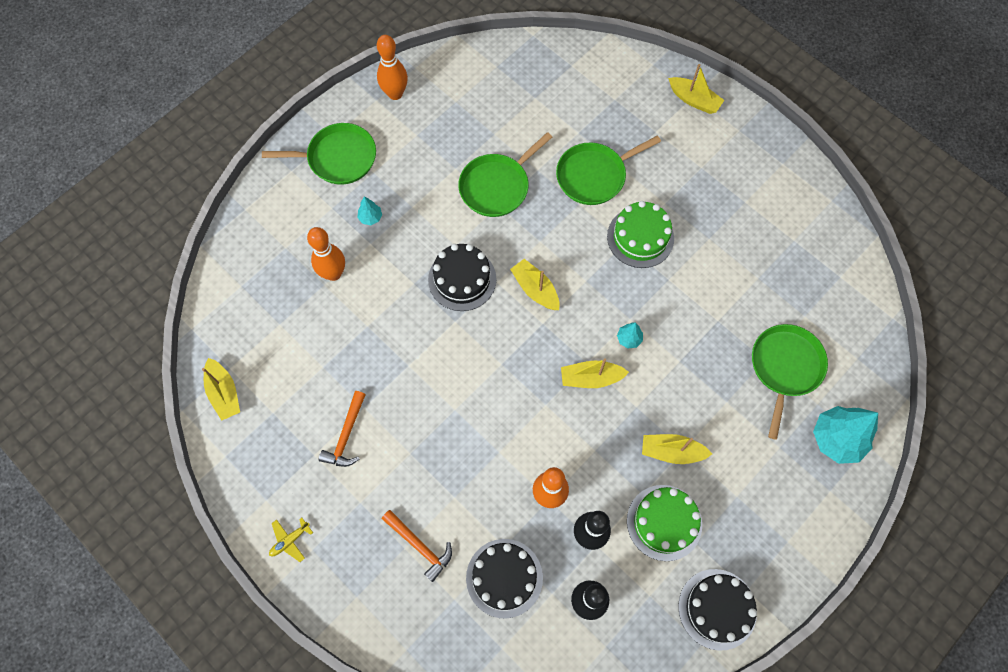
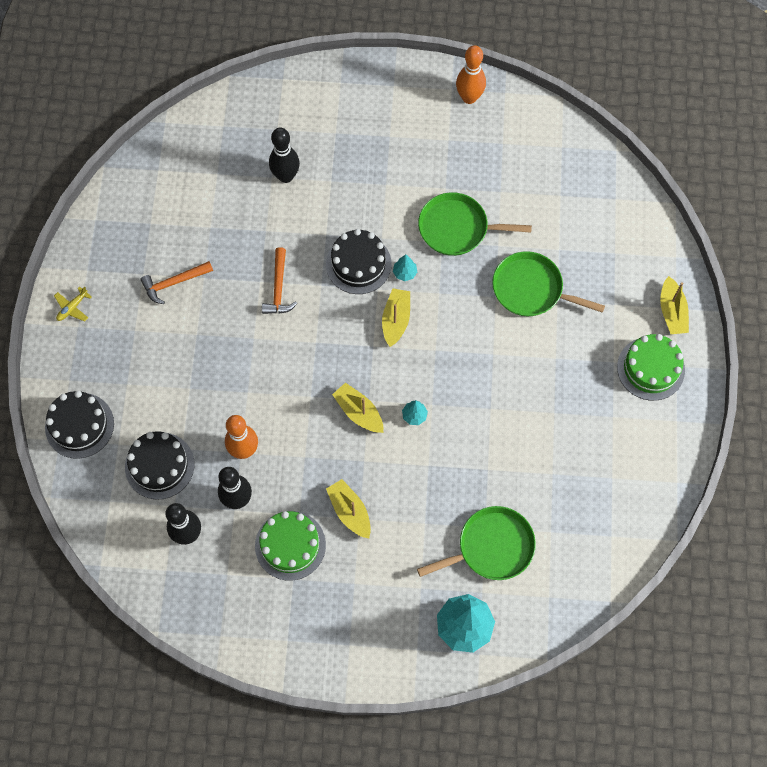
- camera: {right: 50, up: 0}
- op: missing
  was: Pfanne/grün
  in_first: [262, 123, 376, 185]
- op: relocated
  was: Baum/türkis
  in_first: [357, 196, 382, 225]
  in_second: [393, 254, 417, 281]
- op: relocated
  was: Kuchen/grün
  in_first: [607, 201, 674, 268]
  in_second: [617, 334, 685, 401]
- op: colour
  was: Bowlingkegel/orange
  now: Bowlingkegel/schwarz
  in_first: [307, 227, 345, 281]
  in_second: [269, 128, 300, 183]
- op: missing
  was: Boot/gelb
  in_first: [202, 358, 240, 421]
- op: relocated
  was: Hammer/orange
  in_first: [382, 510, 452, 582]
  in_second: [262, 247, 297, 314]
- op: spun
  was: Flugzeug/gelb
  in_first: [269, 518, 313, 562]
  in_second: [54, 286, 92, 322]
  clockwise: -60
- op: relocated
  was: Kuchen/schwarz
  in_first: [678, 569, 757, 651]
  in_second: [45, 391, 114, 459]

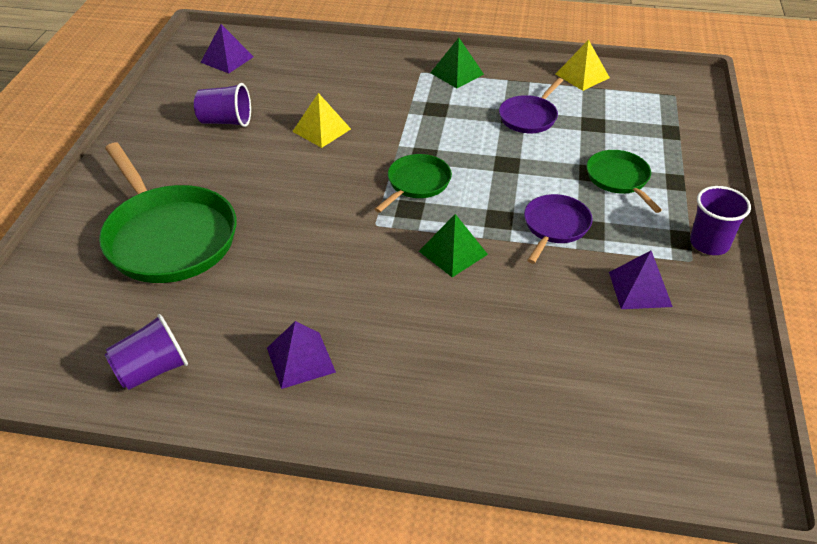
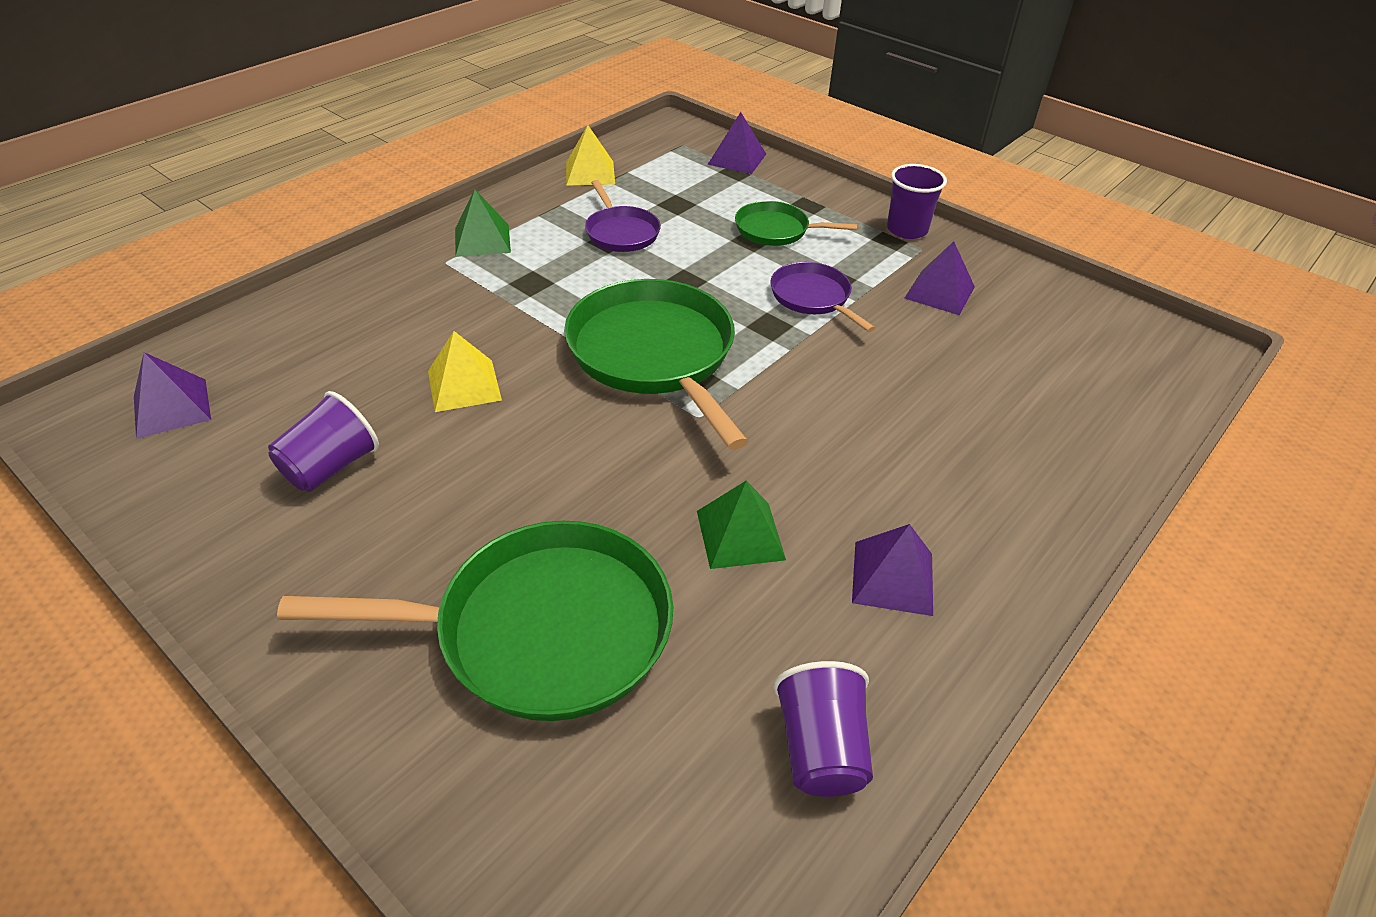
- camera: {right: -60, up: 0}
- op: size
  was: Pfanne/grün
  in_first: [375, 154, 452, 213]
  in_second: [564, 279, 748, 450]
  ratio: 1.92
- op: relocated
  was: Pyramide/grün
  in_first: [419, 214, 488, 277]
  in_second: [697, 481, 786, 569]
- op: appeared
  now: Pyramide/lila
  in_second: [707, 112, 766, 174]

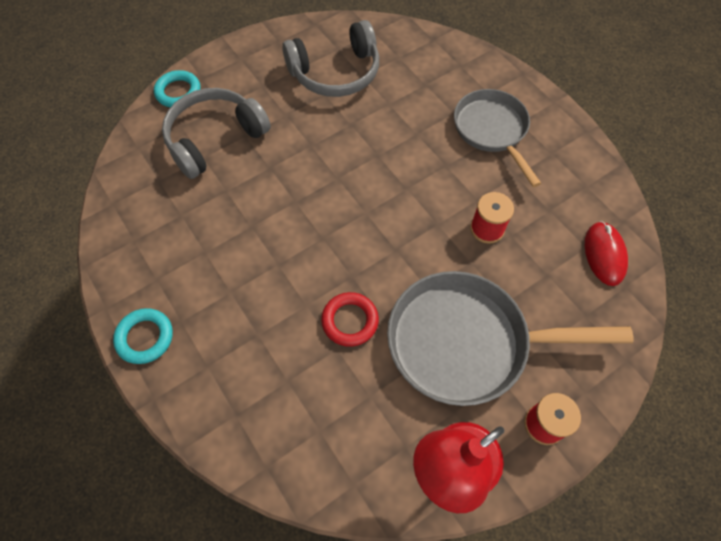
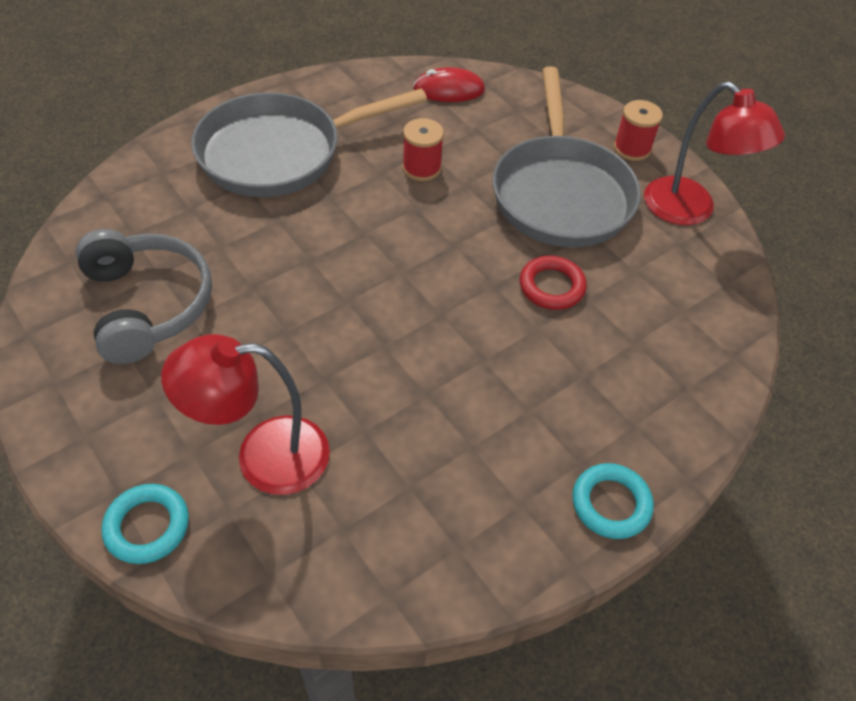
- camera: {right: -95, up: -10}
- op: exchanged
  was: Kopfhörer/grau
  now: Lampe/rot
  in_first: [162, 88, 271, 179]
  in_second: [161, 334, 330, 495]
- op: size
  was: Pfanne/grau
  in_first: [454, 89, 541, 187]
  in_second: [191, 89, 427, 197]
  ratio: 1.51

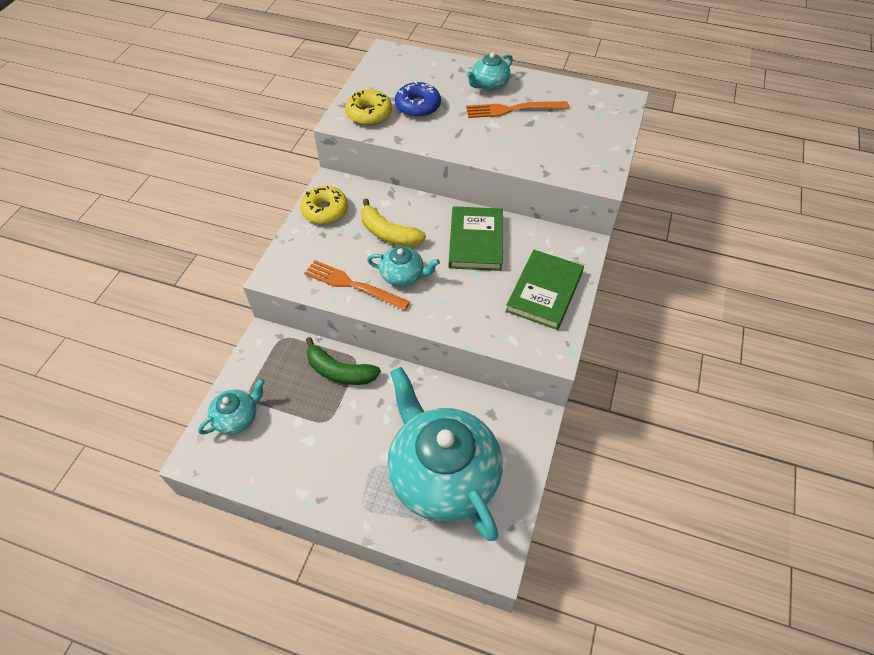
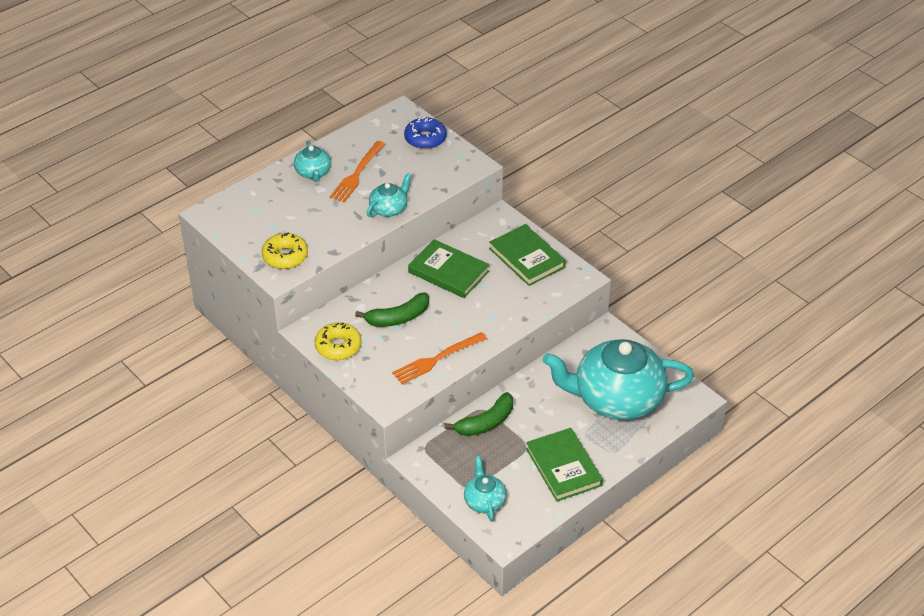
- camera: {right: -60, up: -10}
- op: relocated
  was: Donut/blau
  in_first: [395, 81, 441, 118]
  in_second: [404, 117, 447, 149]
- op: colour
  was: Banane/gelb
  now: Banane/grün
  in_first: [361, 199, 426, 246]
  in_second: [355, 292, 429, 327]
- op: relocated
  was: Teekanne/türkis
  in_first: [367, 247, 440, 287]
  in_second: [367, 173, 412, 217]
- op: appeared
  now: Buch/grün
  in_second: [526, 428, 603, 502]

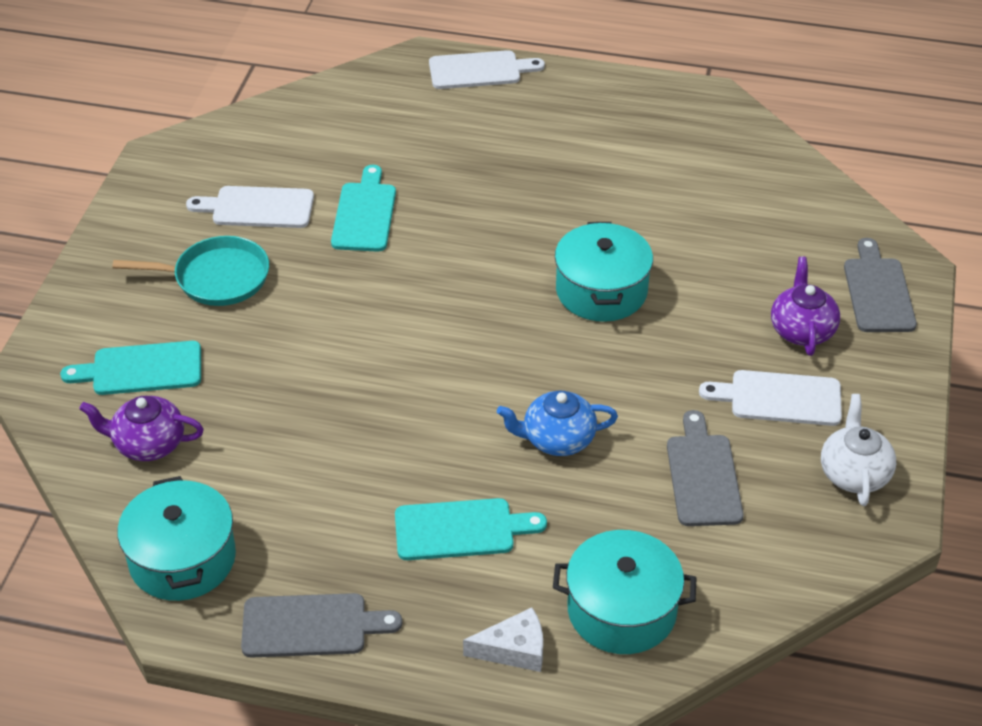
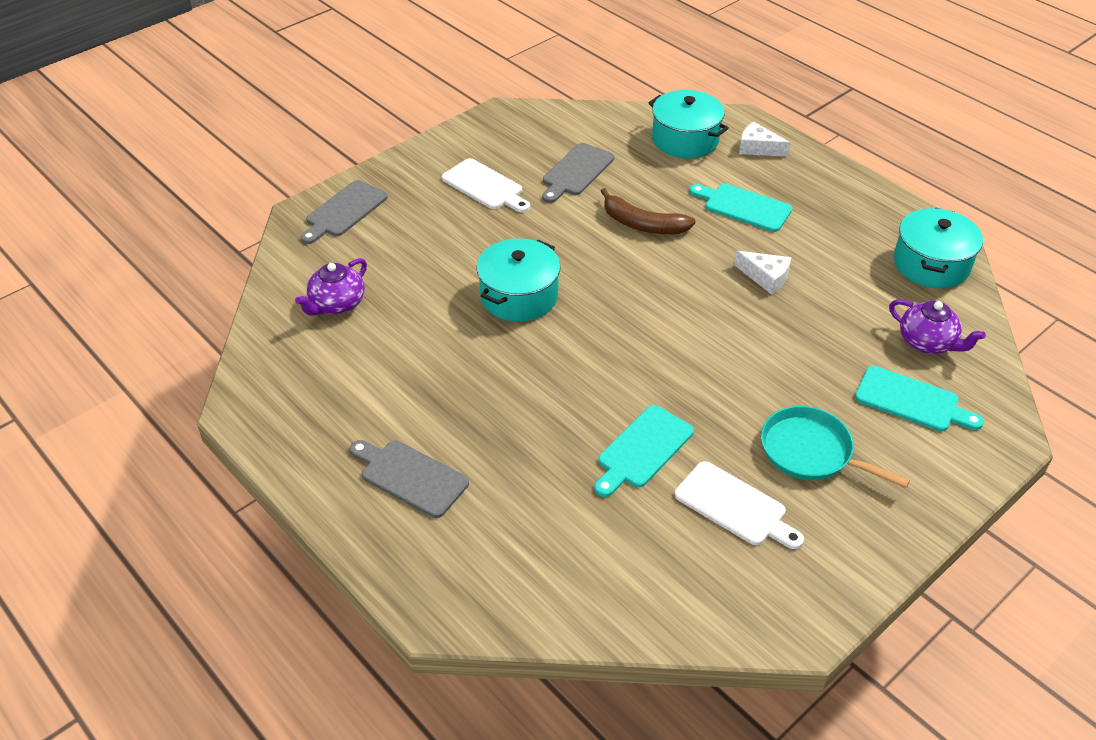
- camera: {right: -145, up: 0}
- op: missing
  was: Schneidebrett/weiß
  in_first: [429, 50, 545, 89]
- op: relocated
  was: Teekanne/lila
  in_first: [771, 256, 840, 356]
  in_second: [295, 258, 367, 316]
- op: exchanged
  was: Teekanne/blau
  now: Banane/braun
  in_first: [497, 391, 618, 456]
  in_second: [600, 188, 696, 234]
- op: missing
  was: Teekanne/weiß
  in_first: [821, 394, 896, 506]
- op: relocated
  was: Schneidebrett/grau
  in_first: [241, 593, 402, 658]
  in_second: [350, 440, 469, 518]
- op: appeared
  now: Käse/weiß
  in_second: [734, 251, 791, 295]

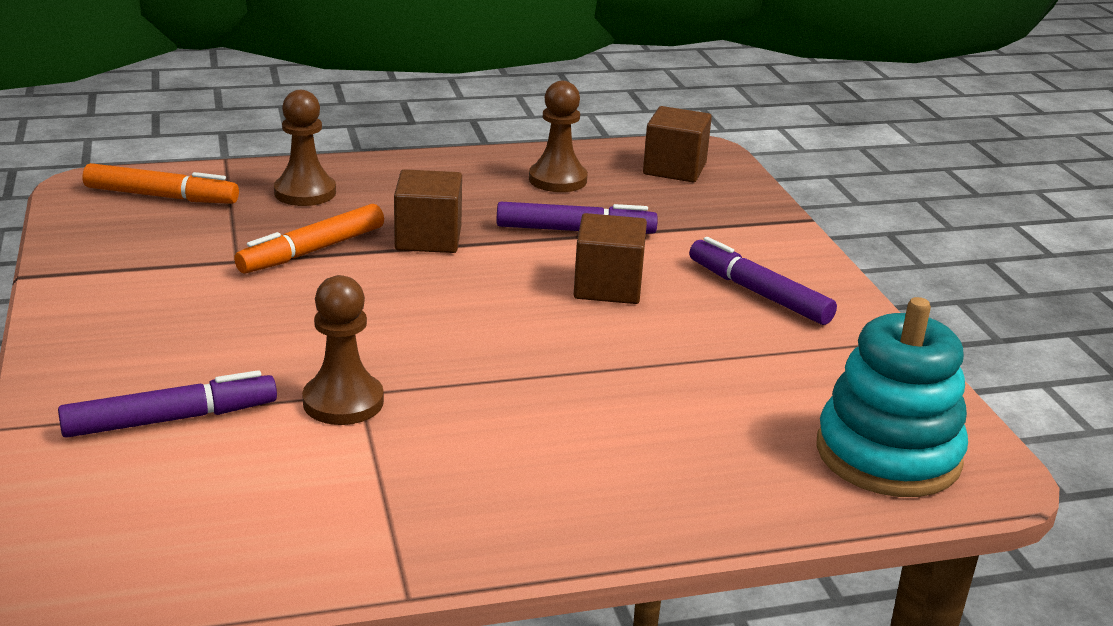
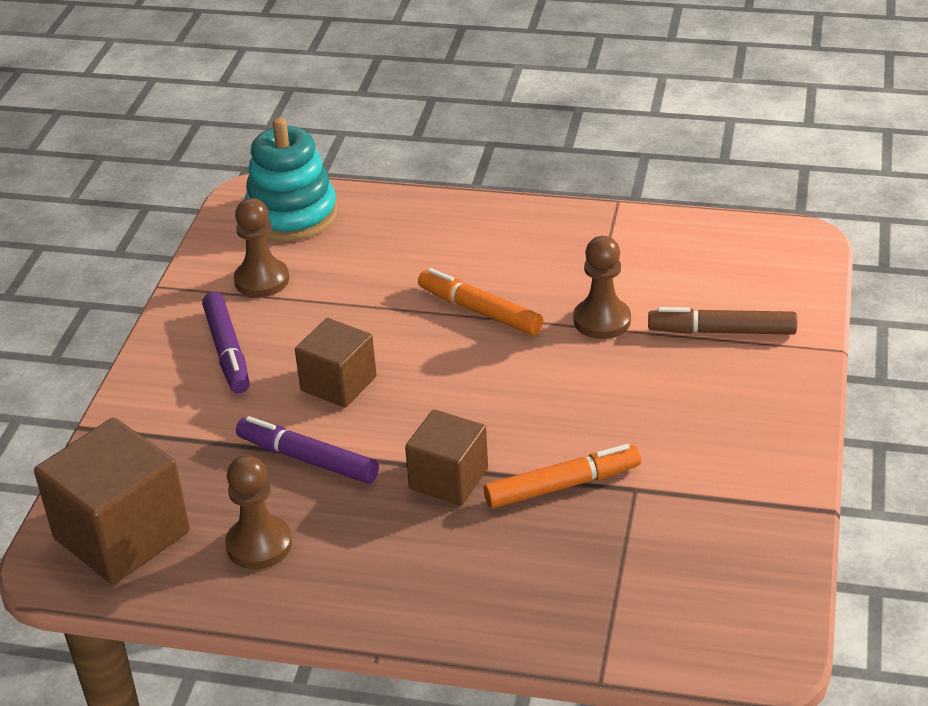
- camera: {right: -150, up: 10}
- op: relocated
  was: Bauer/braun
  in_first: [274, 90, 336, 206]
  in_second: [234, 198, 289, 297]
- op: size
  was: Kubus/braun
  in_first: [643, 106, 712, 182]
  in_second: [34, 418, 190, 584]
  ratio: 1.61
- op: relocated
  was: Filzstift/orange
  in_first: [82, 163, 239, 204]
  in_second: [418, 268, 543, 335]
- op: colour
  was: Filzstift/lila
  now: Filzstift/braun
  in_first: [58, 370, 277, 438]
  in_second: [648, 307, 797, 335]

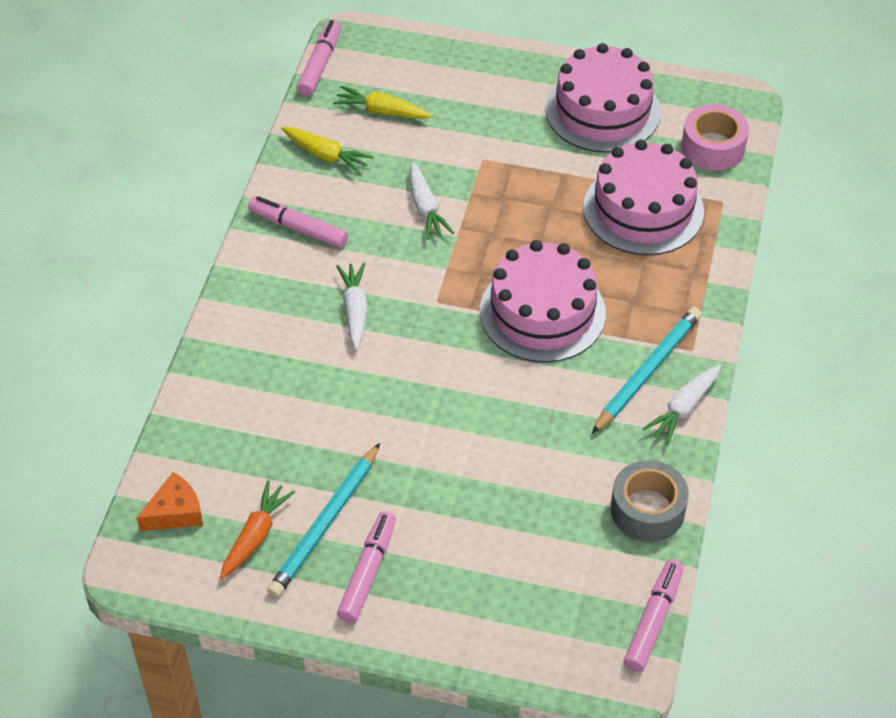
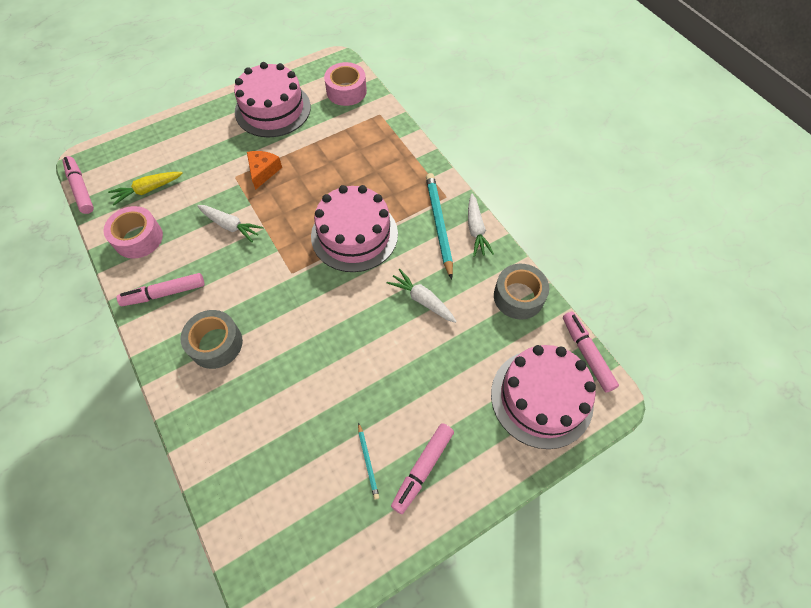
- camera: {right: -45, up: 10}
- op: exchanged
  was: Karotte/gelb
  now: Klebeband/rosa
  in_first: [281, 127, 374, 174]
  in_second: [104, 206, 163, 259]
- op: relocated
  was: Kuchen/rosa
  in_first: [583, 140, 704, 255]
  in_second: [491, 345, 596, 449]
- op: relocated
  was: Karotte/weiß
  in_first: [337, 263, 368, 350]
  in_second: [387, 269, 457, 323]
- op: size
  was: Bleistift/türkis
  in_first: [267, 443, 380, 597]
  in_second: [358, 422, 379, 500]
  ratio: 0.49
- op: relocated
  was: Käse/orange
  in_first: [137, 472, 203, 531]
  in_second: [247, 151, 282, 190]
- op: missing
  was: Karotte/orange
  in_first: [220, 480, 295, 579]
- op: spun
  was: Filzstift/rosa
  in_first: [337, 511, 396, 623]
  in_second: [391, 423, 454, 514]
  clockwise: -120
- op: appeared
  now: Klebeband/grau
  in_second: [181, 310, 243, 369]

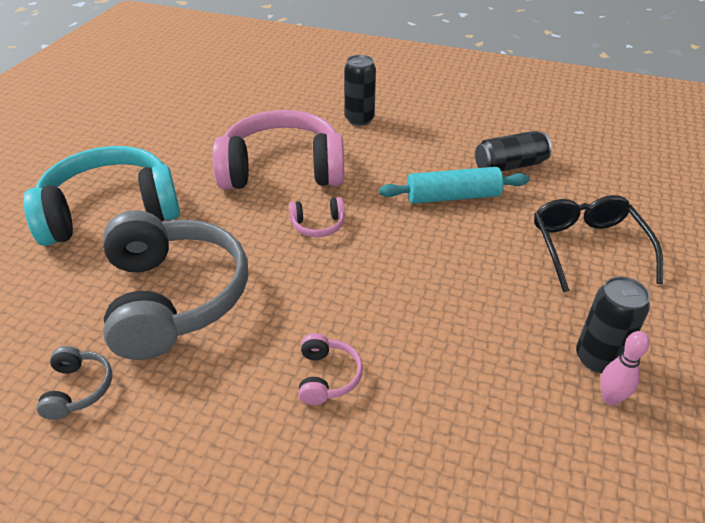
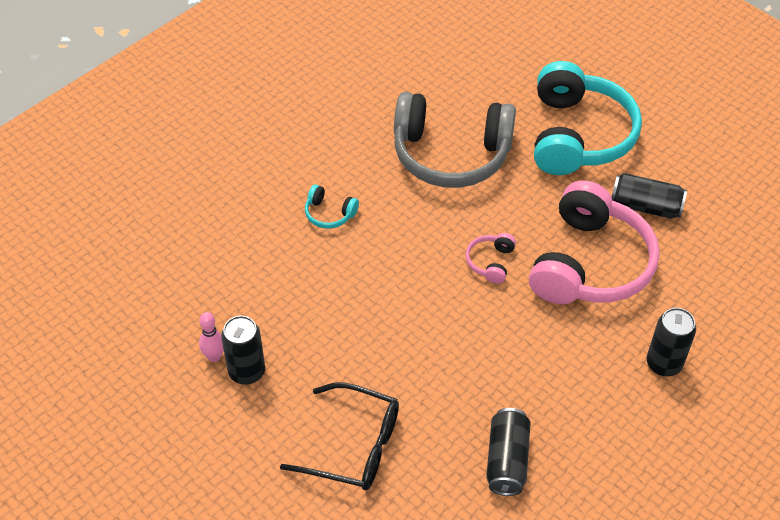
- camera: {right: 115, up: 10}
- op: missing
  was: Nudelholz/türkis
  in_first: [379, 167, 529, 204]
- op: colour
  was: Kopfhörer/rosa
  now: Kopfhörer/türkis
  in_first: [298, 333, 363, 405]
  in_second: [305, 184, 359, 229]
- op: missing
  was: Kopfhörer/grau
  in_first: [37, 346, 112, 420]
- op: appeared
  now: Dose/schwarz
  in_second: [612, 173, 687, 219]

